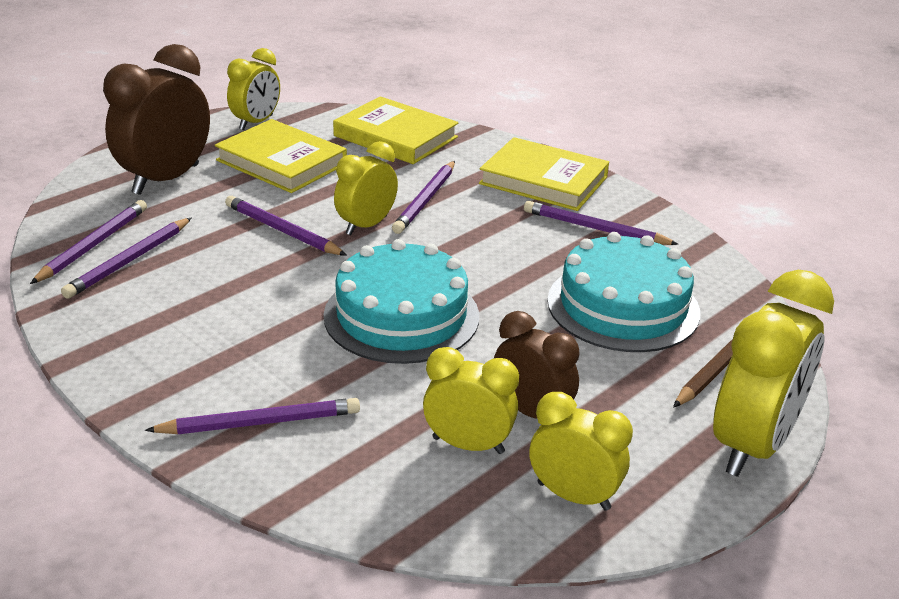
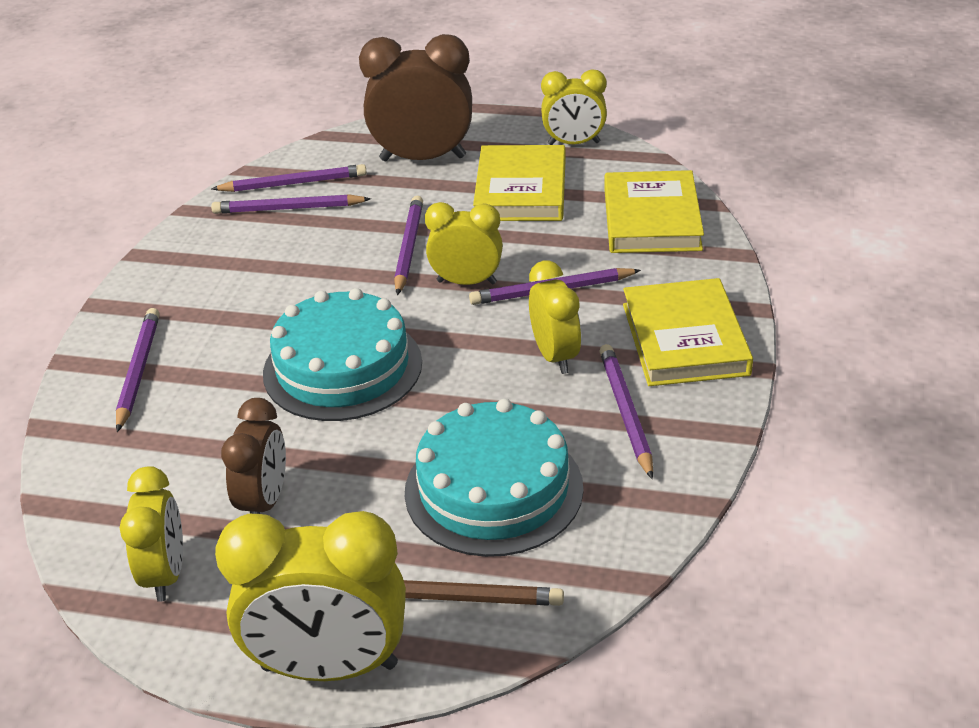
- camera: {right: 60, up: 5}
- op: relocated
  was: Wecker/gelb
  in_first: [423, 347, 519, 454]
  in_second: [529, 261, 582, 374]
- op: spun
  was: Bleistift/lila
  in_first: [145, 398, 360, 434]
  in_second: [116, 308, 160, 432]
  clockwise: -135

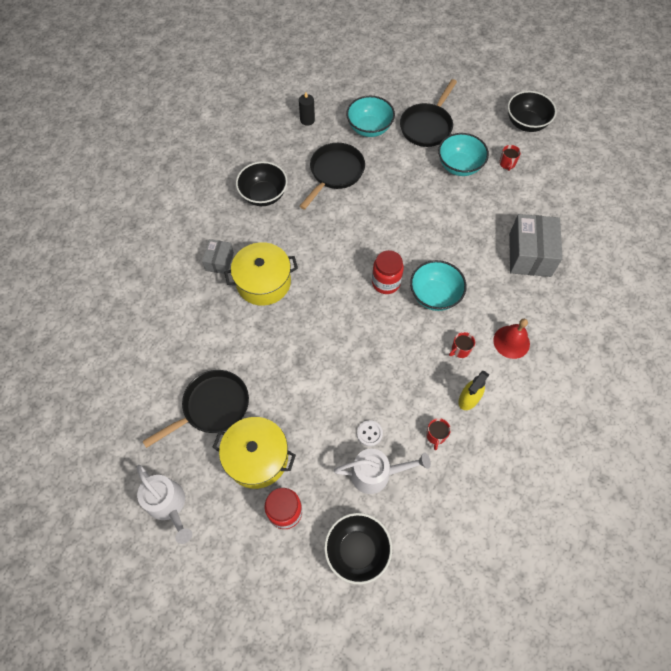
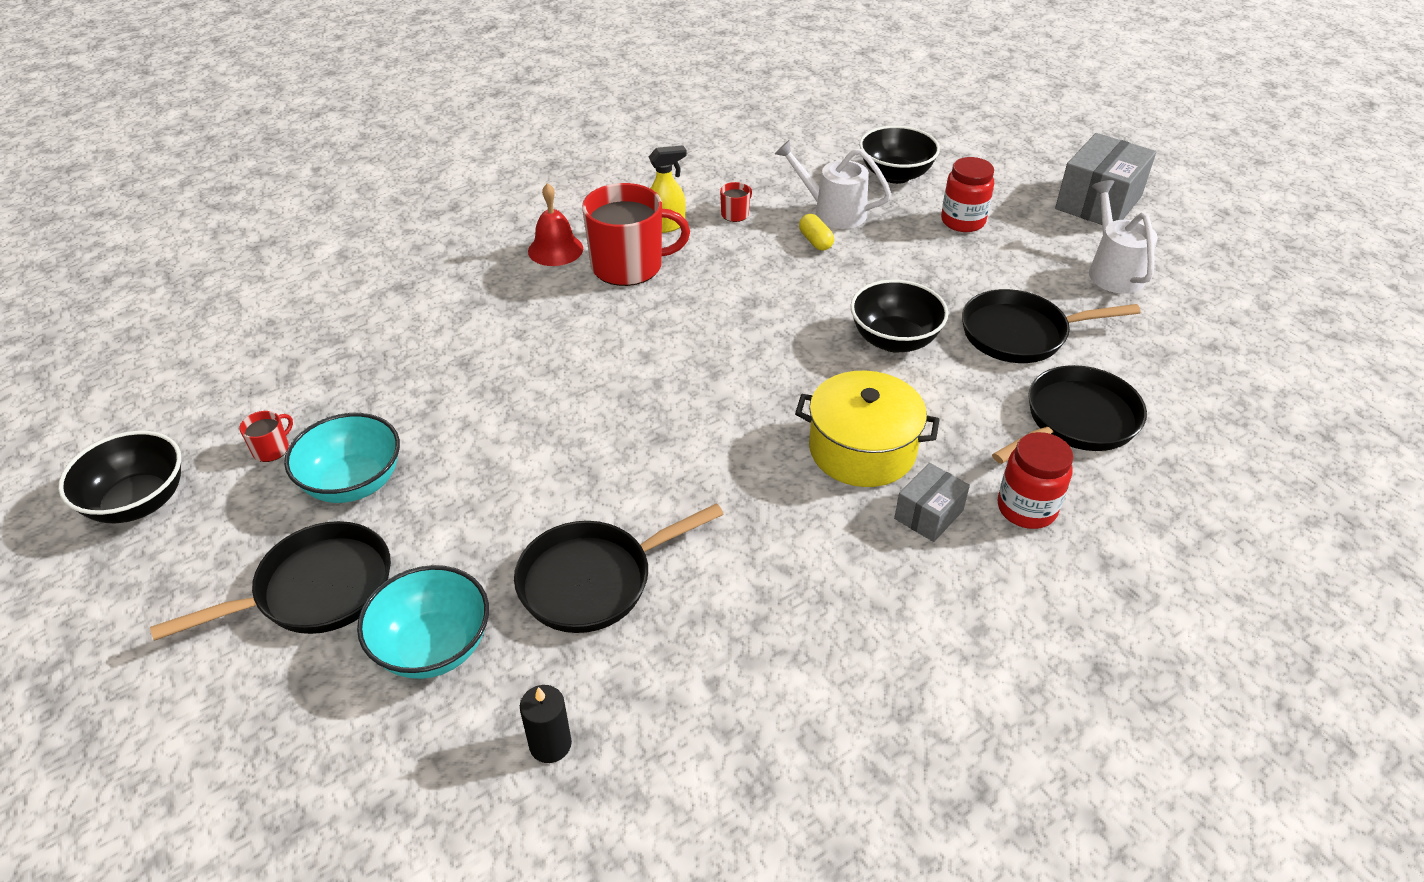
- camera: {right: -150, up: -20}
- op: relocated
  was: Schüssel/schwarz
  in_first: [236, 161, 288, 206]
  in_second: [850, 279, 948, 353]
- op: relocated
  was: Schachtel/grau
  in_first: [509, 214, 563, 277]
  in_second: [1055, 133, 1156, 225]
- op: relocated
  was: Einmachglas/rot
  in_first: [372, 250, 404, 294]
  in_second: [998, 432, 1073, 529]
- op: missing
  was: Schüssel/türkis
  in_first: [410, 260, 467, 311]
- op: size
  was: Tasse/rot
  in_first: [449, 332, 475, 358]
  in_second: [582, 183, 690, 286]
  ratio: 2.4
- op: missing
  was: Kochtopf/gelb
  in_first: [212, 417, 296, 489]
- op: exchanged
  was: Knopf/weiß
  now: Kapsel/gelb
  in_first: [357, 420, 383, 446]
  in_second: [799, 214, 834, 251]
- op: appeared
  now: Pfanne/schwarz
  in_second: [992, 365, 1147, 464]

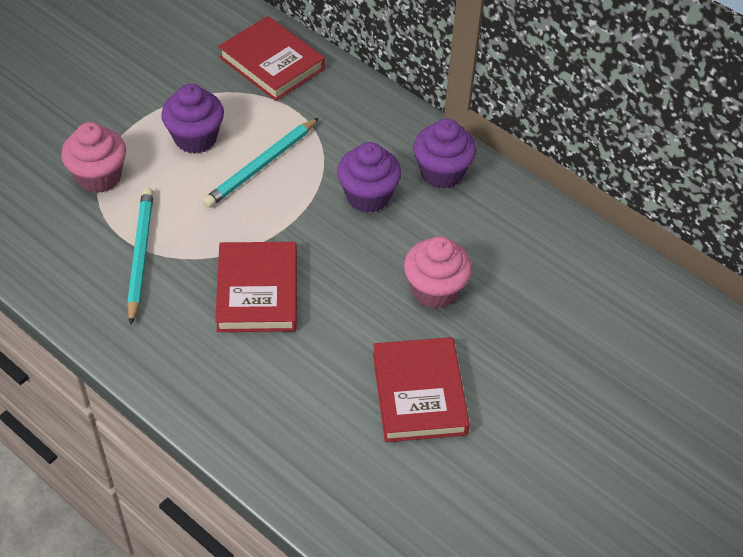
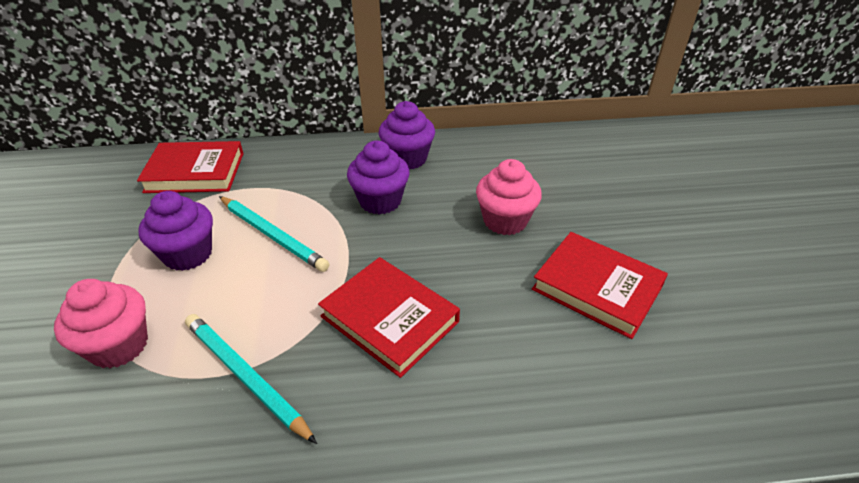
- camera: {right: -45, up: -10}
- op: spun
  was: Bleistift/türkis
  in_first: [203, 118, 319, 208]
  in_second: [219, 196, 329, 272]
  clockwise: -45

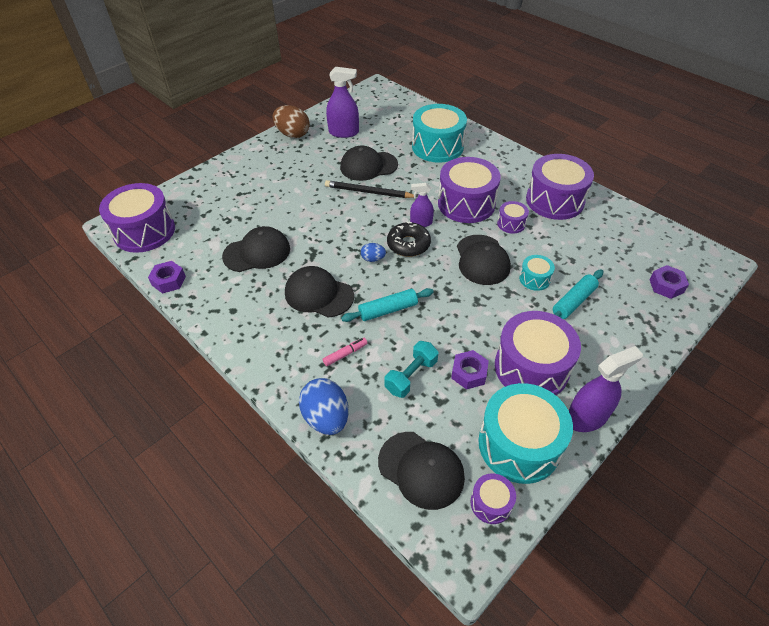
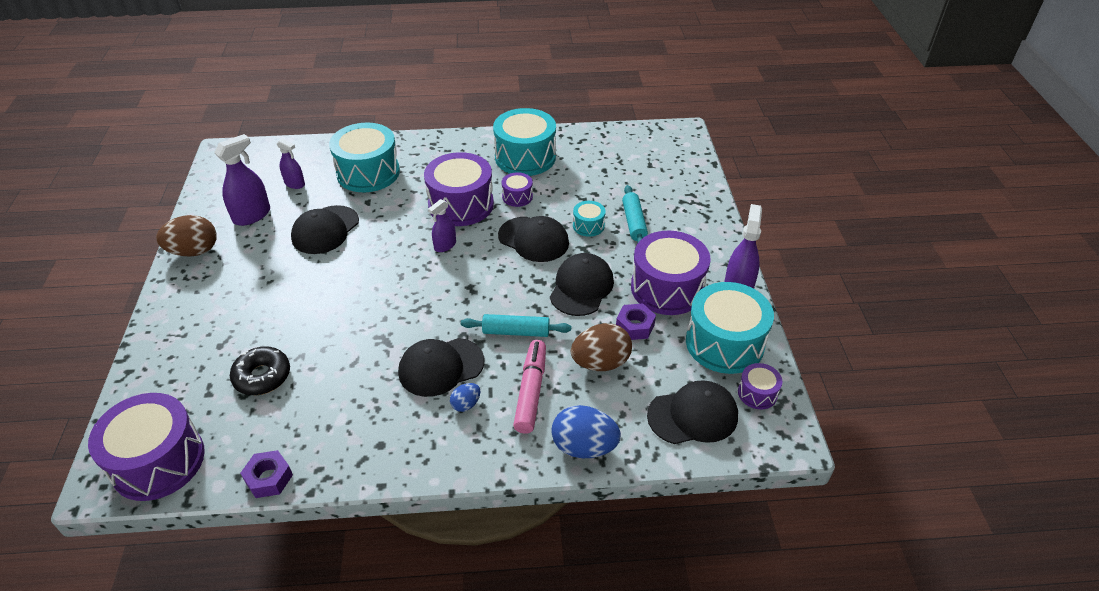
- camera: {right: -50, up: -5}
- op: colour
  was: Trommel/lila
  now: Trommel/türkis
  in_first: [526, 154, 594, 220]
  in_second: [493, 108, 556, 176]
- op: missing
  was: Bleistift/schwarz
  in_first: [325, 180, 418, 198]
- op: relocated
  was: Donut/schwarz
  in_first: [387, 222, 431, 257]
  in_second: [230, 346, 290, 395]
- op: relocated
  was: Kappe/schwarz
  in_first: [222, 226, 290, 272]
  in_second: [550, 253, 614, 316]
- op: relocated
  was: Ei/blau
  in_first: [361, 243, 386, 262]
  in_second: [450, 383, 480, 412]
- op: missing
  was: Sechskantmutter/lila
  in_first: [649, 265, 689, 299]
- op: spun
  was: Nudelholz/türkis
  in_first: [341, 288, 434, 322]
  in_second: [461, 314, 571, 337]
  clockwise: 75
- op: size
  was: Filzstift/rosa
  in_first: [323, 338, 367, 366]
  in_second: [513, 340, 546, 434]
  ratio: 1.93
- op: exchanged
  was: Hantel/türkis
  now: Ei/braun
  in_first: [384, 341, 438, 398]
  in_second: [571, 323, 632, 371]
- op: appeared
  now: Sprühflasche/lila
  in_second: [276, 138, 305, 189]

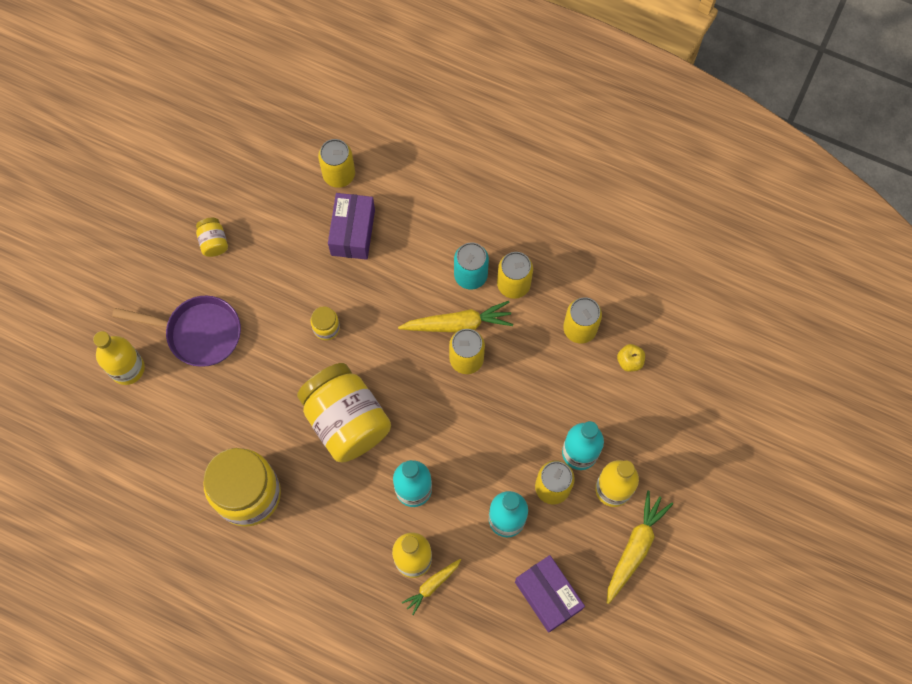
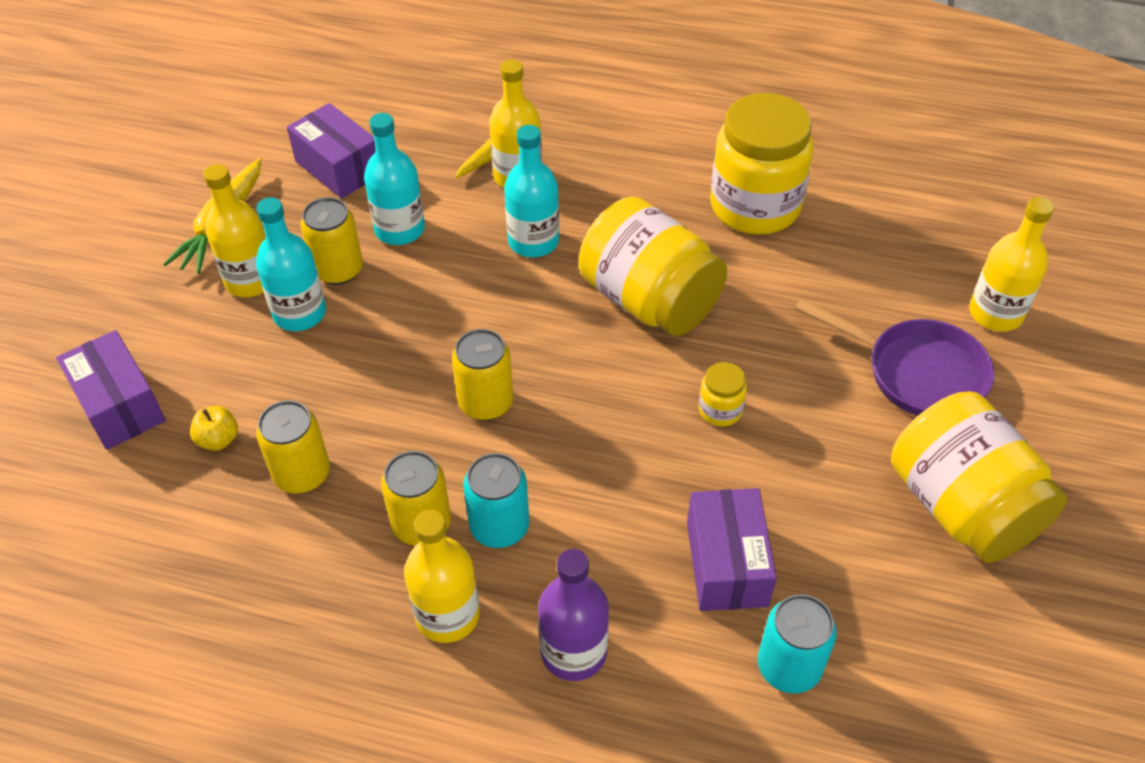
- camera: {right: 170, up: -20}
- op: colour
  was: Dose/gelb
  now: Dose/türkis
  in_first: [318, 139, 355, 188]
  in_second: [758, 594, 837, 693]
- op: size
  was: Einmachglas/gelb
  in_first: [196, 218, 228, 257]
  in_second: [891, 392, 1067, 563]
  ratio: 2.37
- op: spun
  was: Pfanne/lila
  in_first: [112, 296, 241, 367]
  in_second: [795, 298, 994, 416]
  clockwise: -150
- op: missing
  was: Karotte/gelb
  in_first: [398, 301, 513, 332]
- op: appeared
  now: Schachtel/lila
  in_second: [56, 330, 166, 450]
- op: appeared
  now: Flasche/gelb
  in_second: [404, 510, 480, 643]
- op: appeared
  now: Flasche/lila
  in_second: [538, 549, 609, 681]

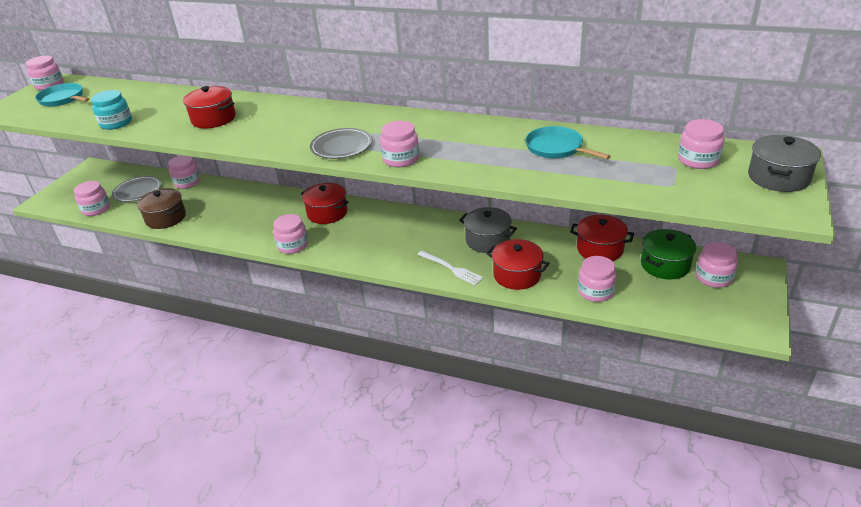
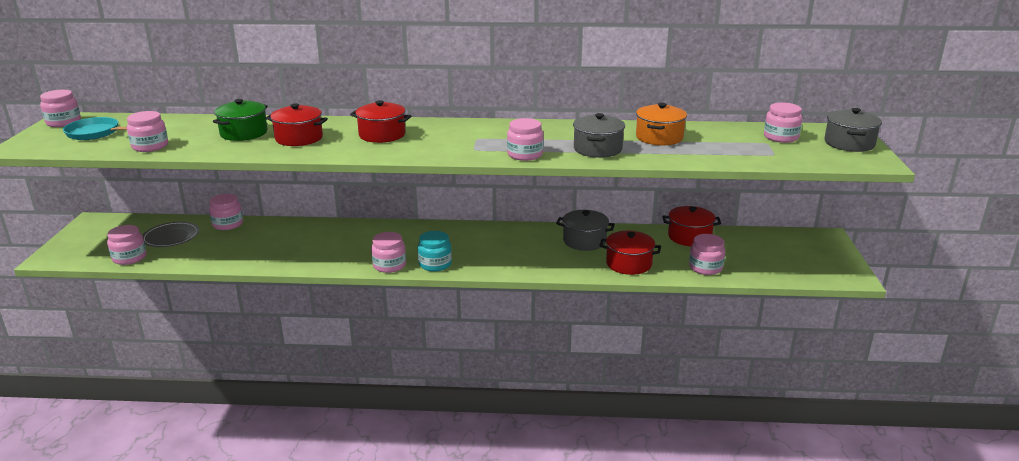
- camera: {right: -20, up: -10}
- op: relocated
  was: Einmachglas/türkis
  in_first: [91, 90, 132, 130]
  in_second: [418, 231, 452, 272]
- op: exchanged
  was: Pfanne/türkis
  now: Kochtopf/orange
  in_first: [525, 126, 611, 159]
  in_second: [636, 103, 687, 146]
- op: missing
  was: Teller/grau
  in_first: [310, 128, 372, 159]
- op: relocated
  was: Kochtopf/rot
  in_first: [301, 183, 349, 224]
  in_second: [350, 100, 411, 143]
- op: missing
  was: Kochtopf/braun
  in_first: [137, 188, 186, 229]
- op: relocated
  was: Kochtopf/grün
  in_first: [641, 229, 696, 279]
  in_second: [213, 99, 268, 141]
- op: relocated
  was: Einmachglas/rosa
  in_first: [696, 242, 738, 288]
  in_second: [127, 111, 168, 152]
- op: missing
  was: Gabel/weiß
  in_first: [417, 251, 483, 285]
- op: appeared
  now: Kochtopf/grau
  in_second: [573, 113, 625, 158]

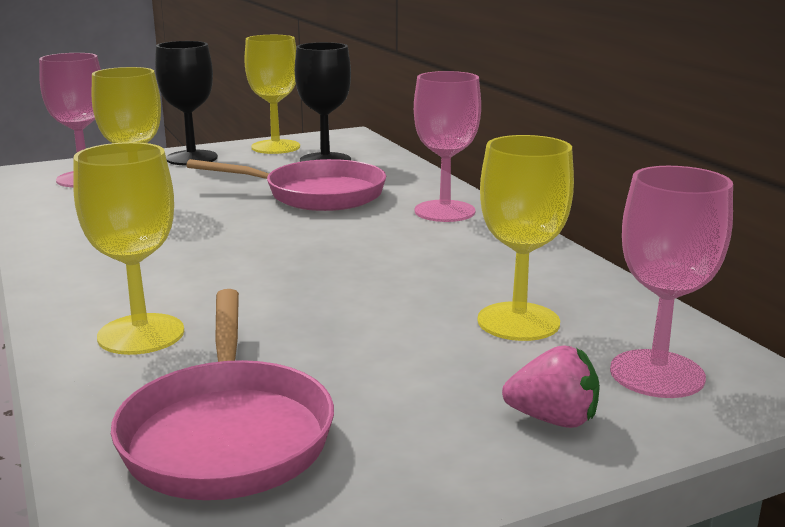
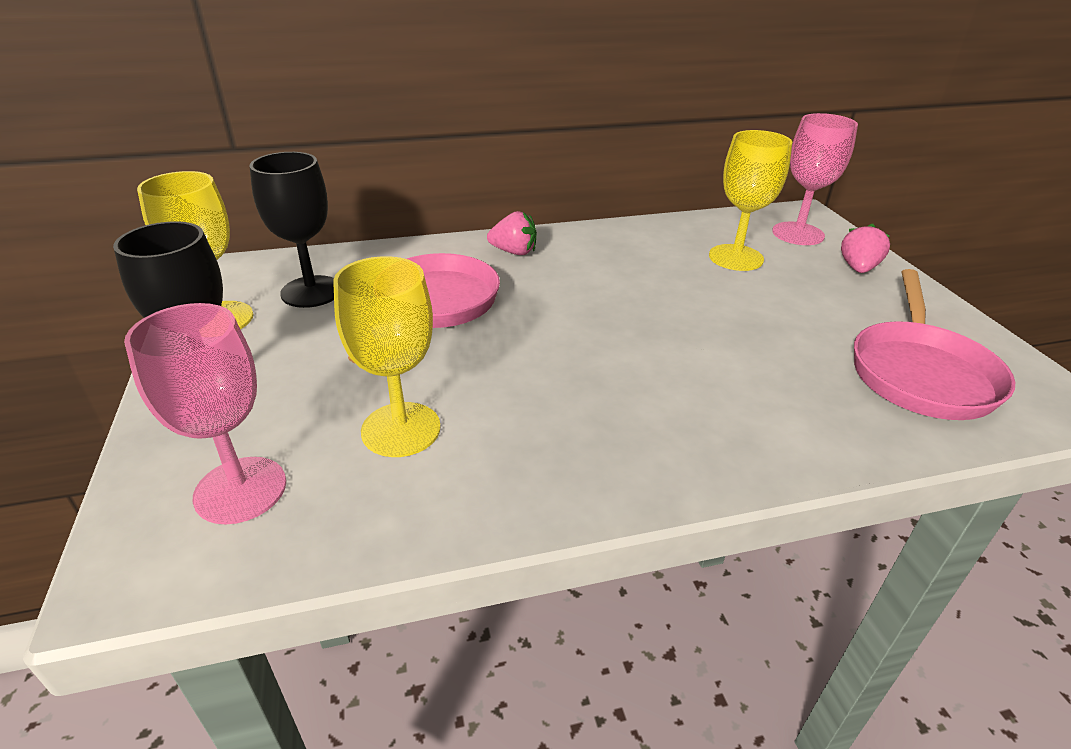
- camera: {right: -80, up: 15}
- op: exchanged
  was: Kelch/rosa
  now: Erdbeere/rosa
  in_first: [414, 71, 481, 222]
  in_second: [487, 211, 537, 255]
- op: missing
  was: Kelch/gelb
  in_first: [73, 142, 184, 355]
- op: spun
  was: Pfanne/rosa
  in_first: [111, 289, 334, 500]
  in_second: [854, 269, 1015, 420]
  clockwise: 105

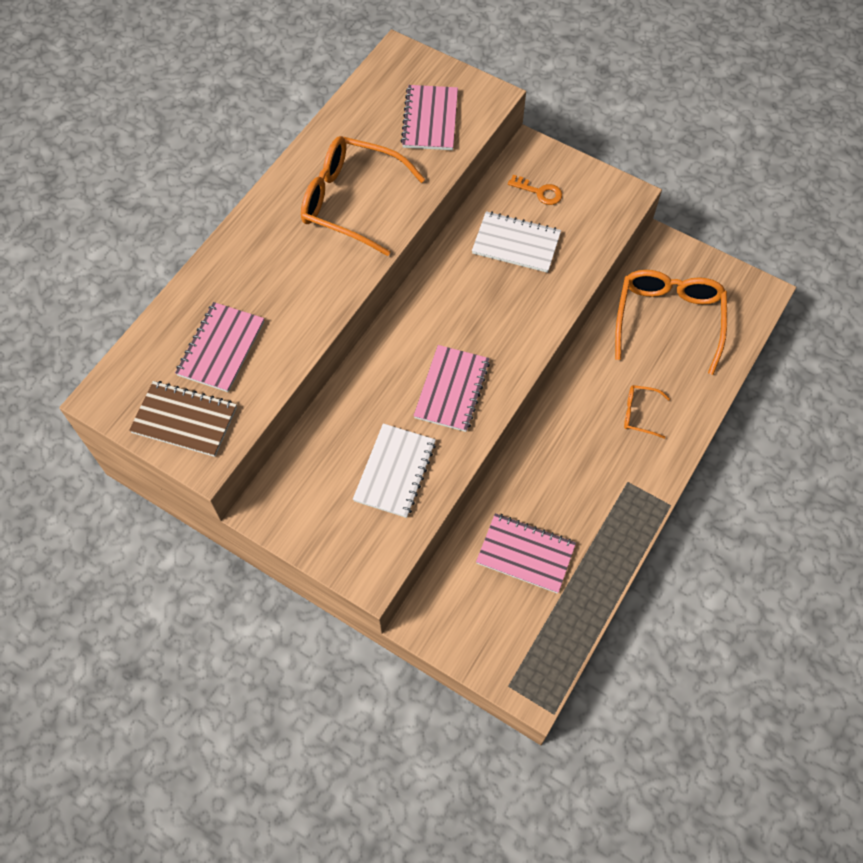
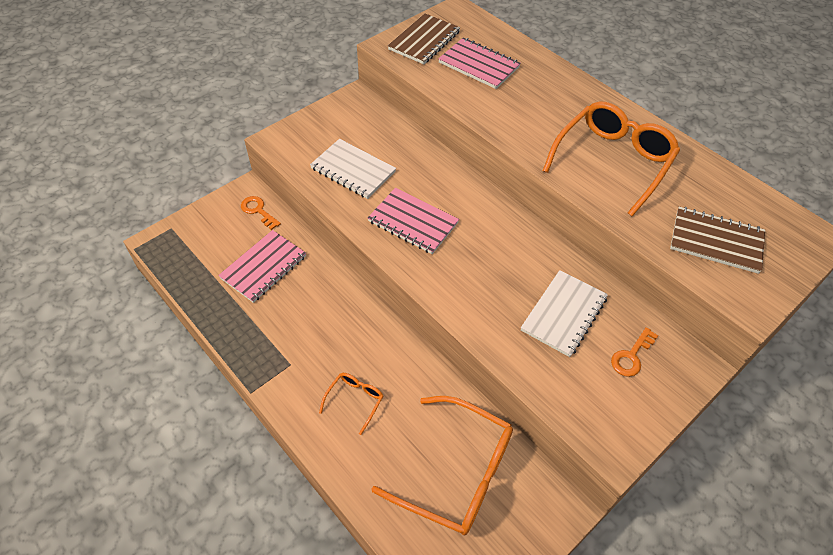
- camera: {right: 105, up: -10}
- op: colour
  was: Notizbuch/rosa
  now: Notizbuch/braun
  in_first: [401, 85, 458, 150]
  in_second: [670, 207, 765, 274]
- op: appeared
  now: Schlüssel/orange
  in_second: [241, 196, 281, 230]

